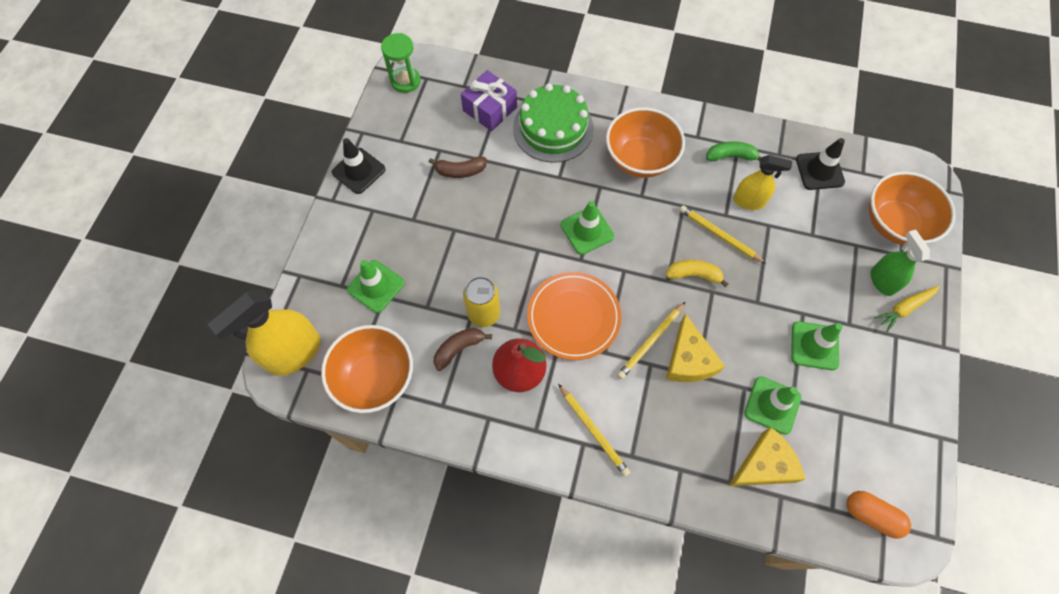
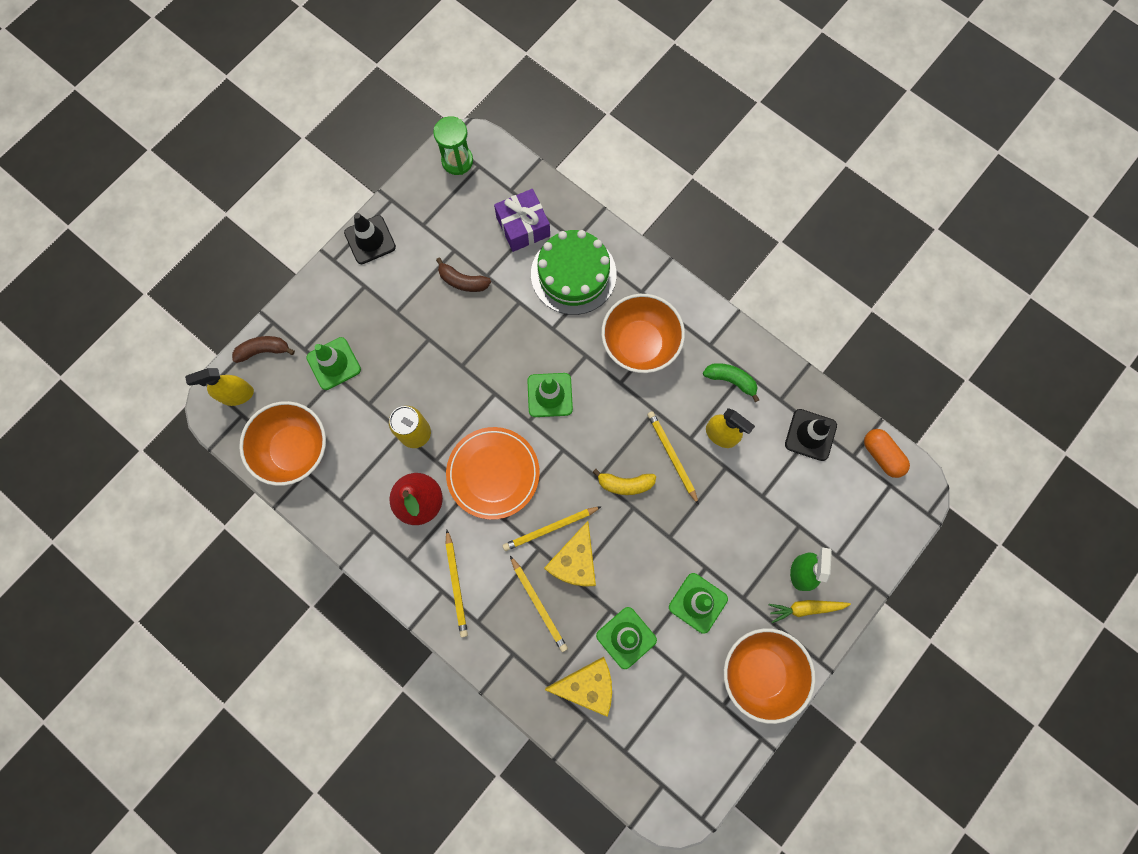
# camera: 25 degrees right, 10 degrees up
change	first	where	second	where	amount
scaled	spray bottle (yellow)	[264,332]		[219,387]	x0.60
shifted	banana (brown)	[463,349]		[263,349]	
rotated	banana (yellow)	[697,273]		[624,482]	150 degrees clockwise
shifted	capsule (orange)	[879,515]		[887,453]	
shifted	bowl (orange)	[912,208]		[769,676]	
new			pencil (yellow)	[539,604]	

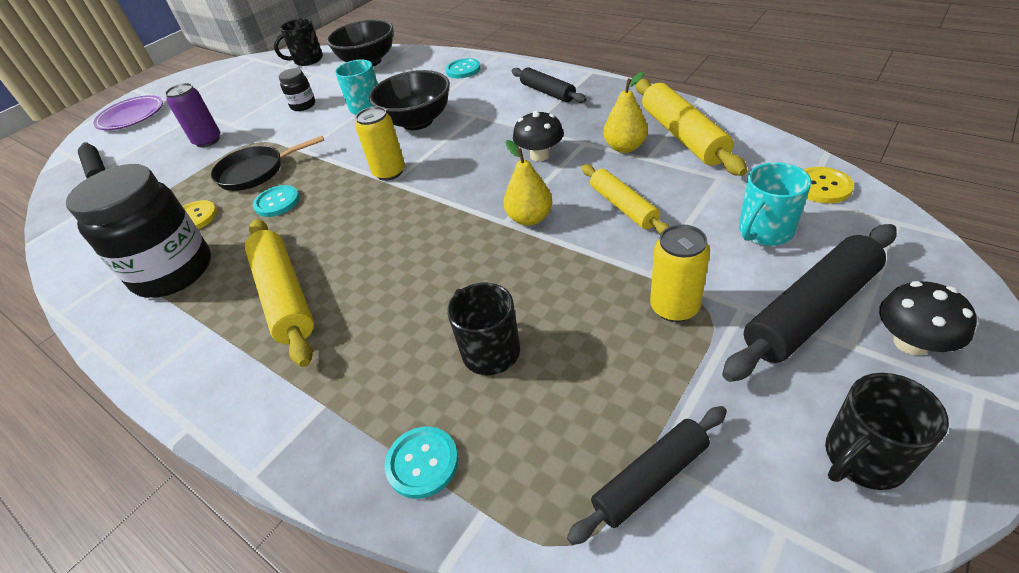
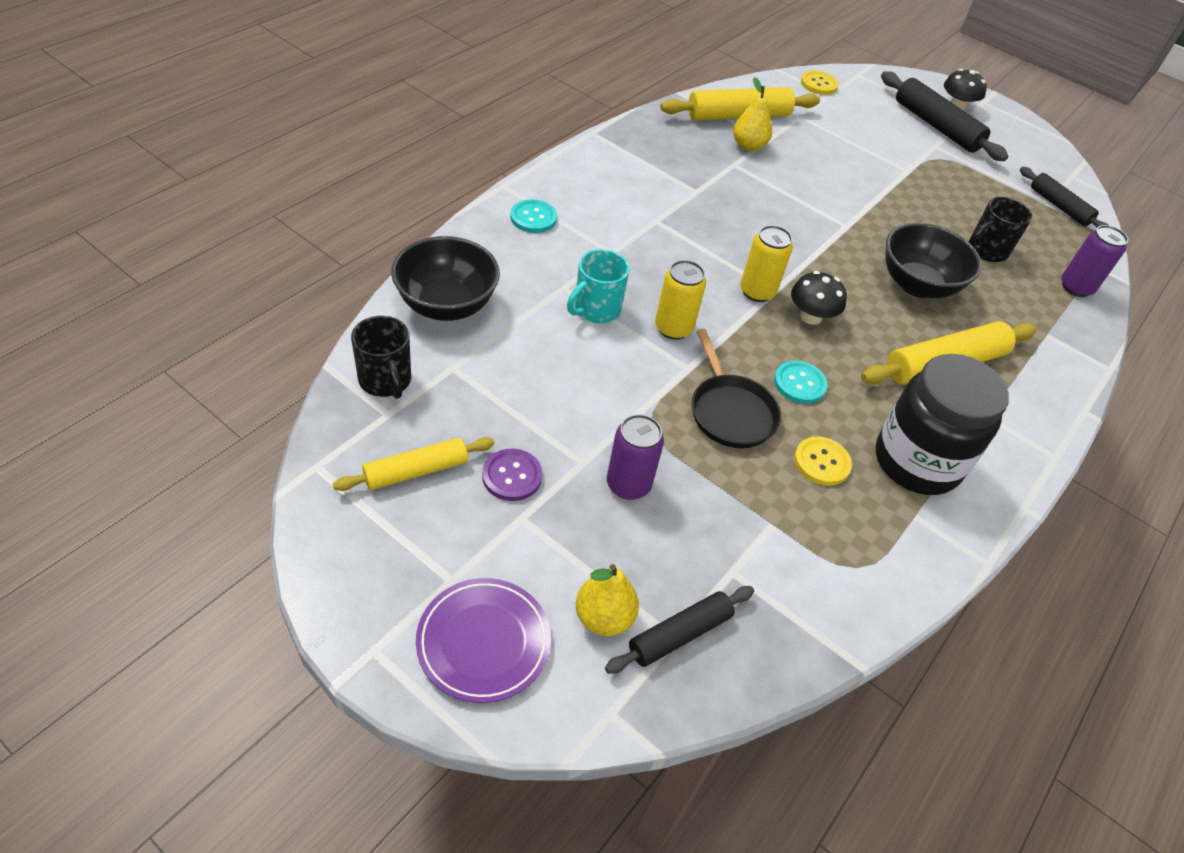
# camera: 100 degrees left, 5 degrees up
change	first	where	second	where	amount
gone	jar (black)	[297,89]			
shifted	bowl (black)	[409,100]		[933,260]	
swapped	button (turquoise)	[421,462]	can (purple)	[1095,261]	
shifted	pear (yellow)	[528,183]		[607,600]	
gone	rolling pin (black)	[549,85]			
shifted	mushroom (black)	[538,135]		[819,298]	
shifted	rolling pin (yellow)	[626,199]		[413,464]	
shifted	can (yellow)	[680,273]		[680,300]	
gone	mug (turquoise)	[775,204]			
gone	mug (black)	[887,431]			
new			button (purple)	[512,475]	

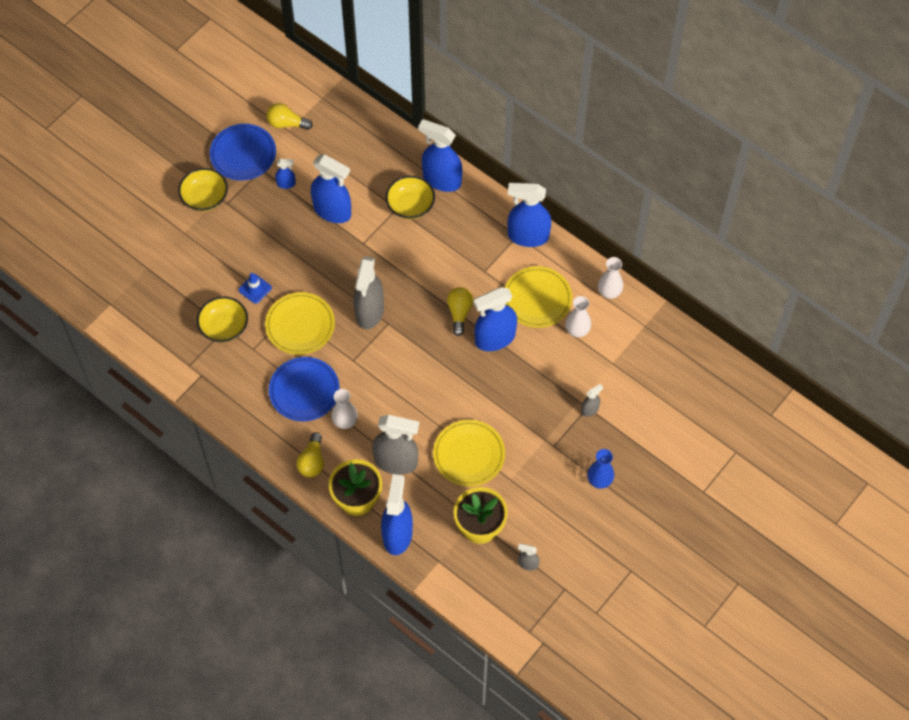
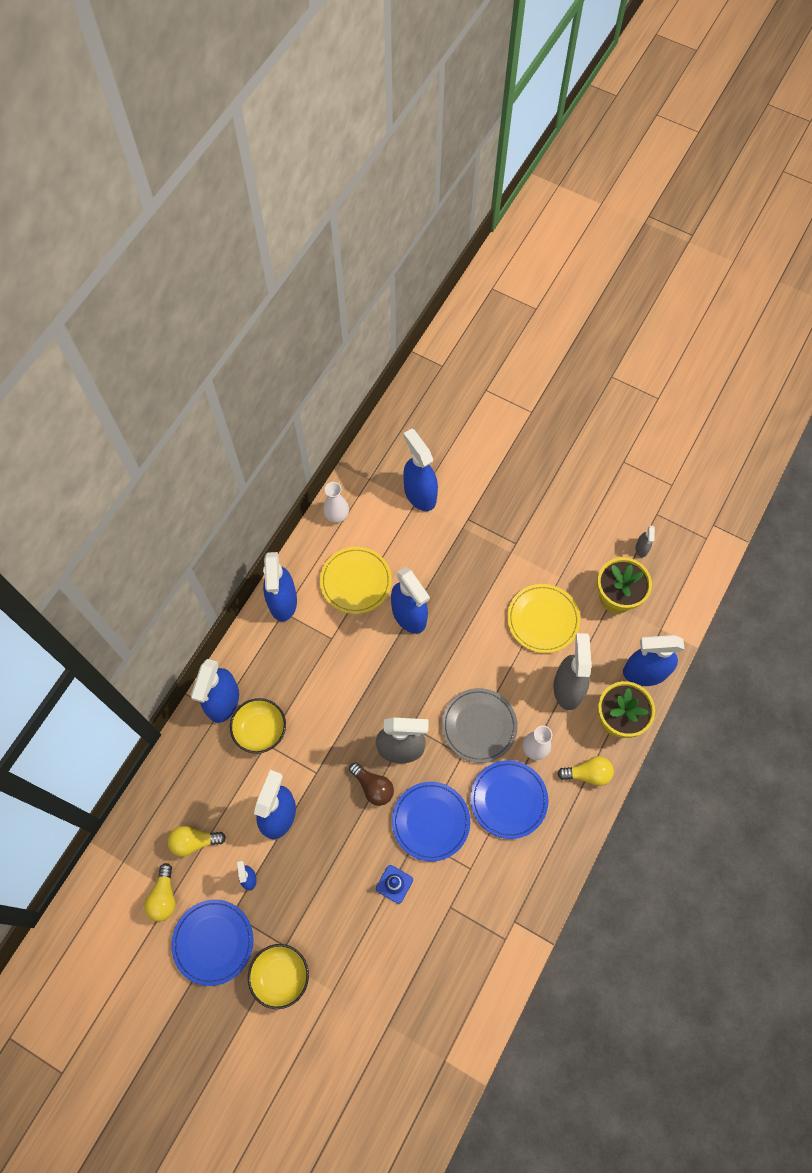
# camera: 100 degrees left, 5 degrees up
change	first	where	second	where	amount
gone	bowl (yellow)	[222,319]			
repainted	plate (yellow)	[300,323]	plate (blue)	[431,821]	
shifted	light bulb (yellow)	[460,311]		[197,841]	
gone	vase (white)	[578,316]			
gone	spray bottle (grey)	[592,400]			
gone	vase (blue)	[600,469]			
new			light bulb (brown)	[371,784]	
new			spray bottle (blue)	[420,470]	
new			plate (grey)	[480,725]	

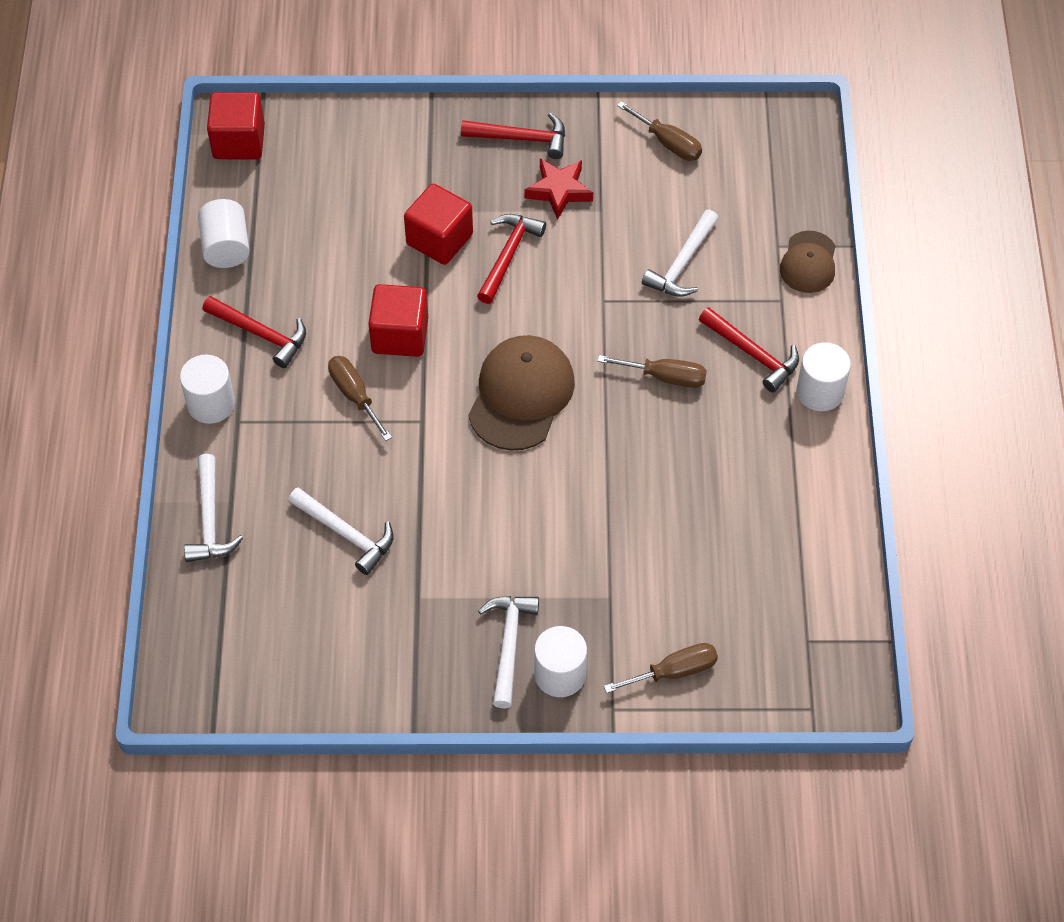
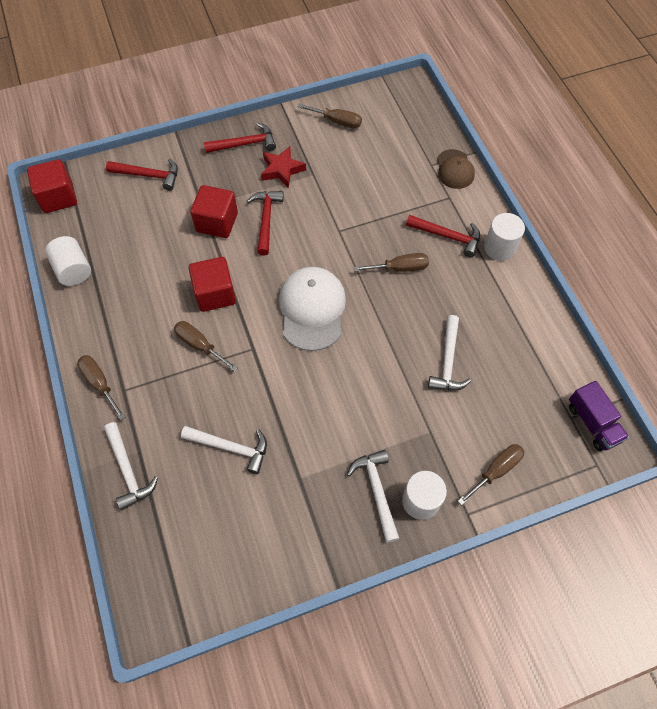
# camera: 20 degrees left, 5 degrees up
change	first	where	second	where	amount
swapped	cylinder (white)	[207,389]	screwdriver (brown)	[101,387]	
shifted	hammer (red)	[254,332]		[142,175]	
repainted	cap (brown)	[521,393]	cap (white)	[312,309]	
shifted	hammer (white)	[680,253]		[449,353]	
new			truck (purple)	[599,416]	

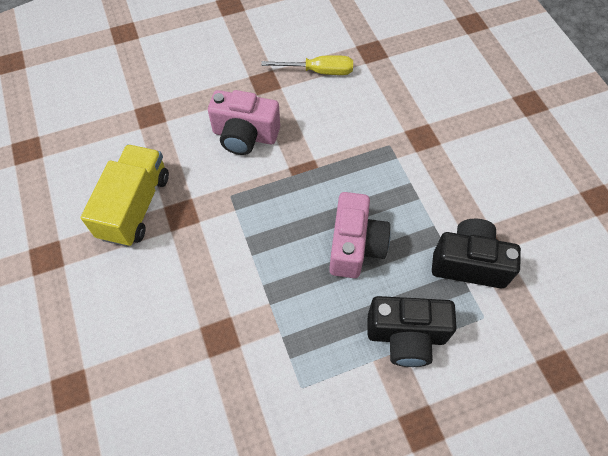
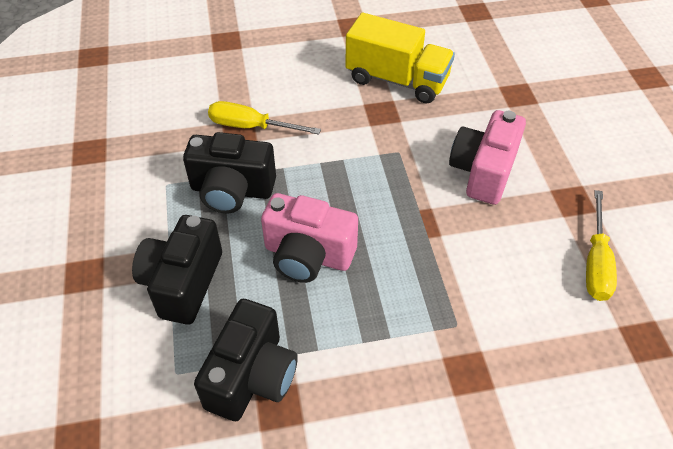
# camera: 100 degrees right, 10 degrees down
change	first	where	second	where	amount
new			camera (black)	[229,172]	
new			screwdriver (yellow)	[264,118]	

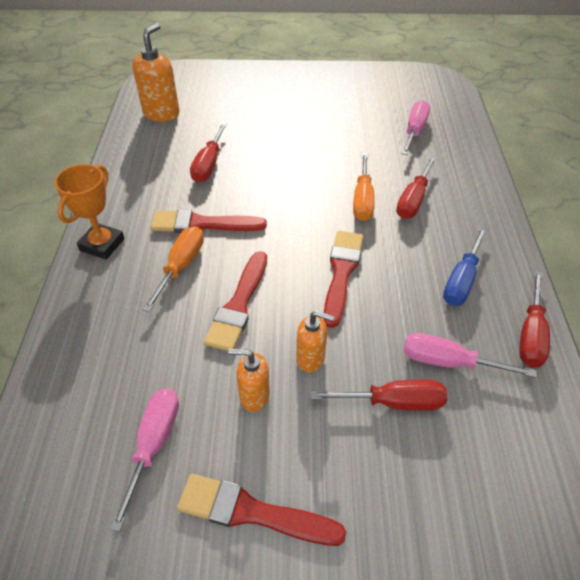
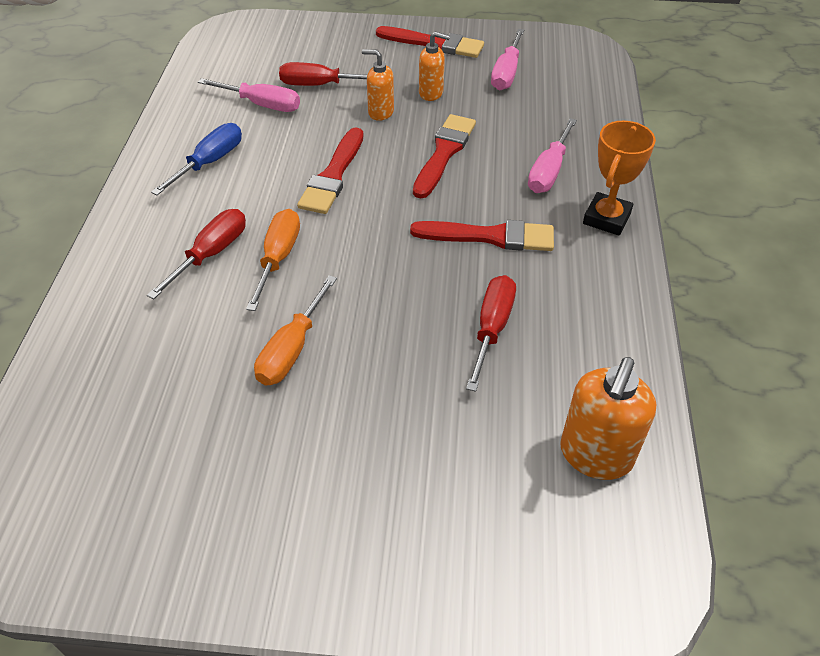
# camera: 175 degrees left, 0 degrees up
change	first	where	second	where	amount
shifted	screwdriver (orange)	[173,269]		[295,330]	
shifted	screwdriver (pink)	[416,127]		[552,155]	
gone	screwdriver (red)	[534,319]			

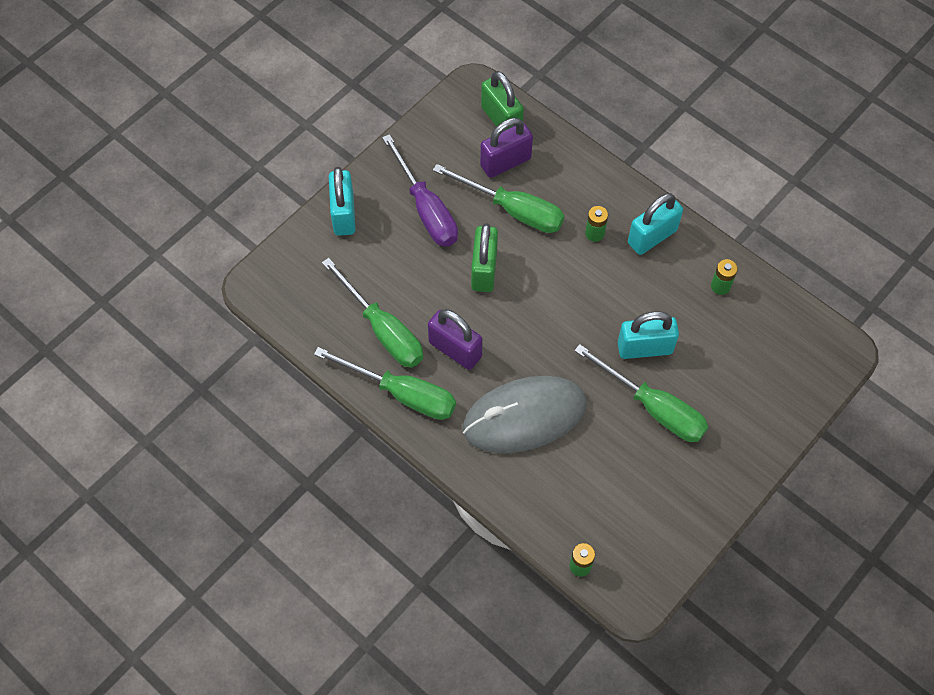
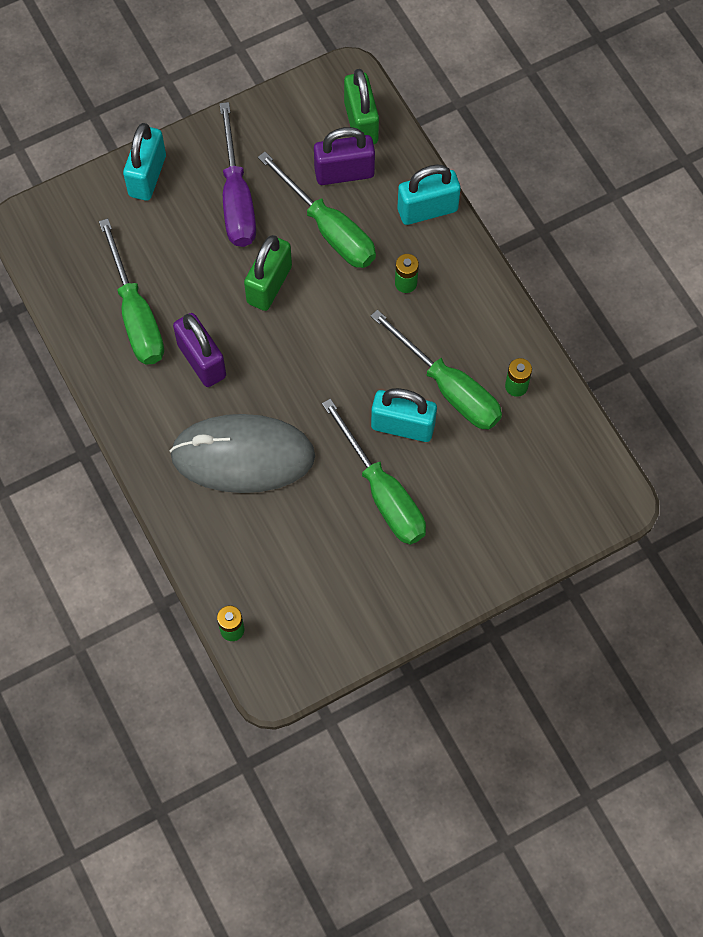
# camera: 20 degrees right, 5 degrees up
change	first	where	second	where	amount
shifted	screwdriver (green)	[385,383]		[436,370]	
shifted	padlock (turquoise)	[655,224]		[429,194]	

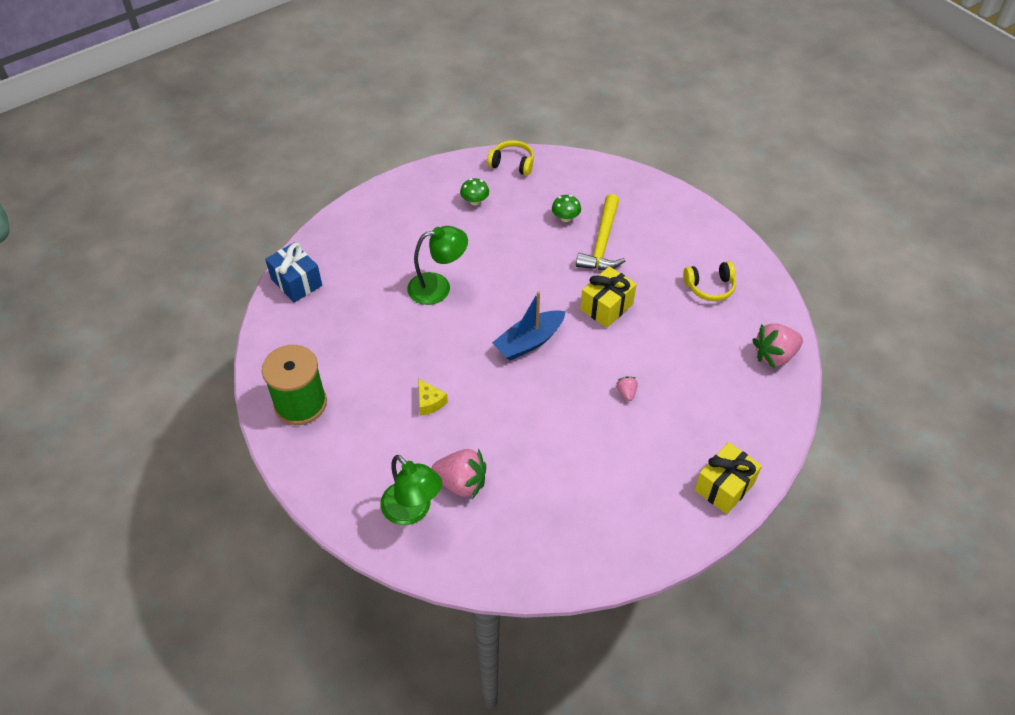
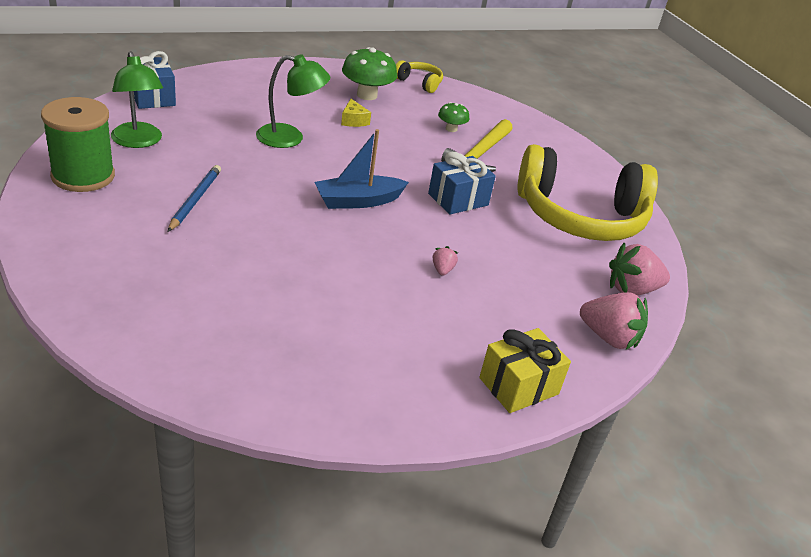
# camera: 10 degrees right, 15 degrees down
change	first	where	second	where	amount
shifted	lamp (green)	[411,490]		[137,99]	
shifted	cheese (yellow)	[433,397]		[356,113]	
shifted	strawberry (pink)	[458,473]		[614,321]	
scaled	mushroom (green)	[474,191]		[369,73]	x1.81
repainted	gift (yellow)	[608,297]	gift (blue)	[462,183]	
scaled	headphones (yellow)	[709,281]		[587,192]	x2.35
new			pencil (blue)	[194,198]	

